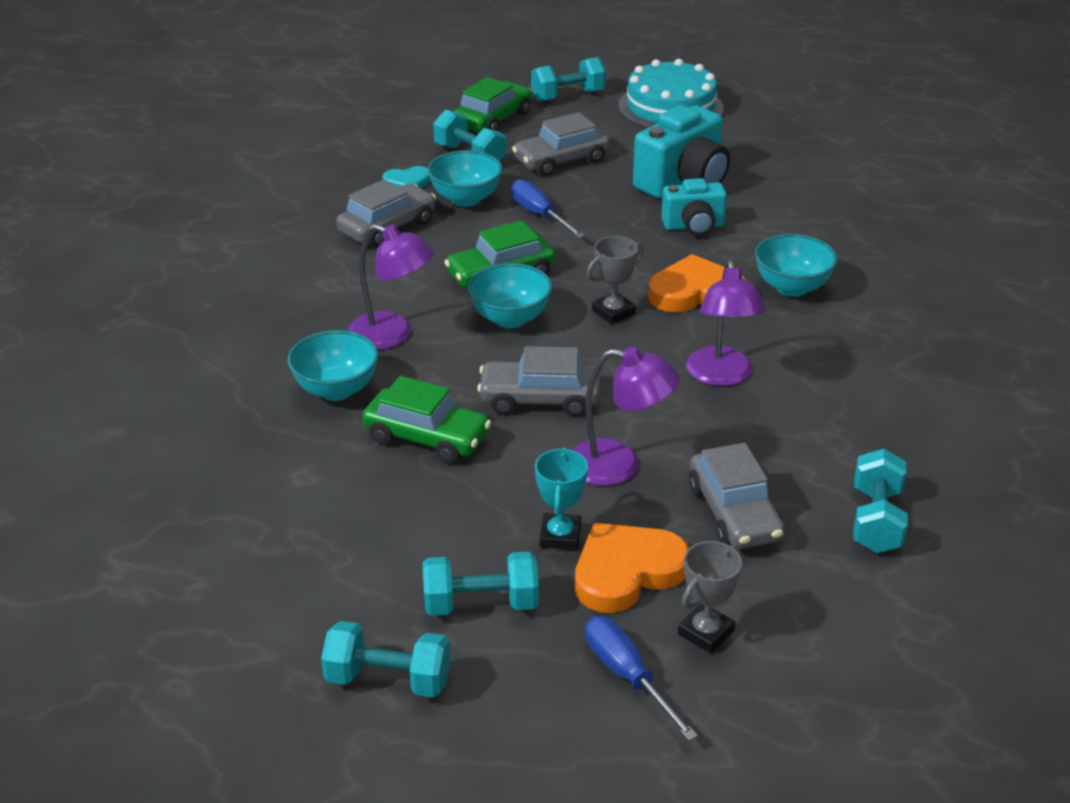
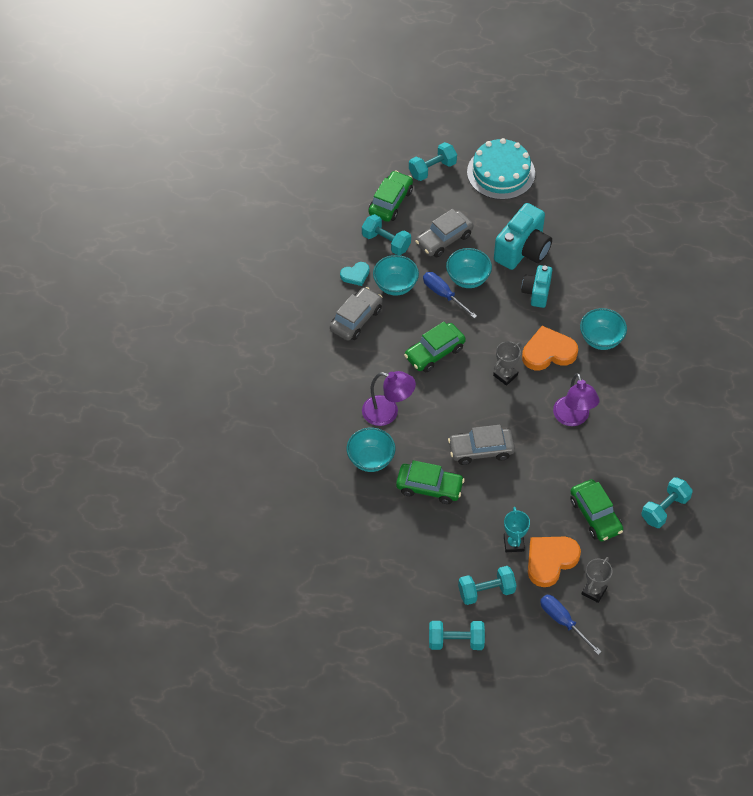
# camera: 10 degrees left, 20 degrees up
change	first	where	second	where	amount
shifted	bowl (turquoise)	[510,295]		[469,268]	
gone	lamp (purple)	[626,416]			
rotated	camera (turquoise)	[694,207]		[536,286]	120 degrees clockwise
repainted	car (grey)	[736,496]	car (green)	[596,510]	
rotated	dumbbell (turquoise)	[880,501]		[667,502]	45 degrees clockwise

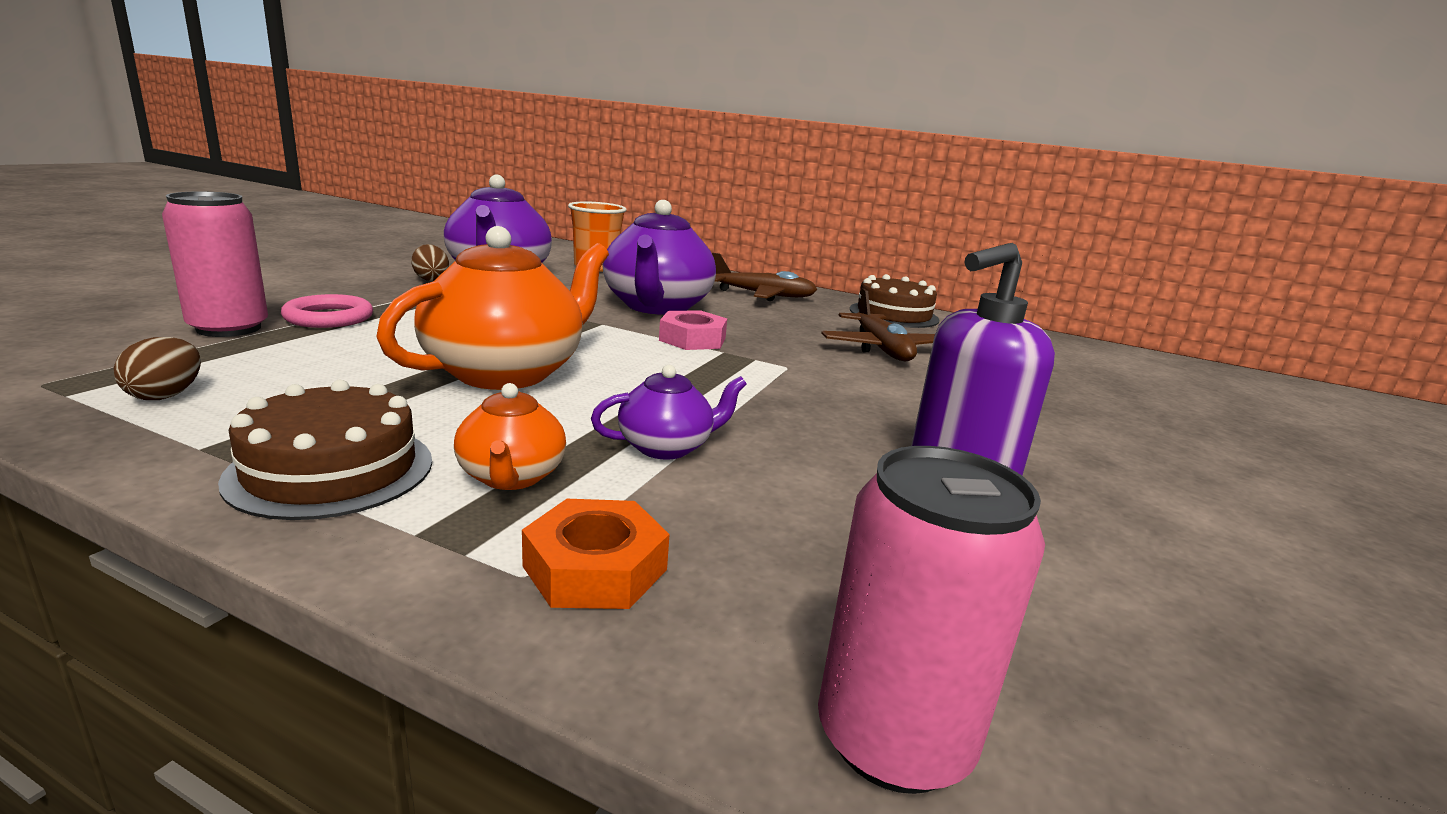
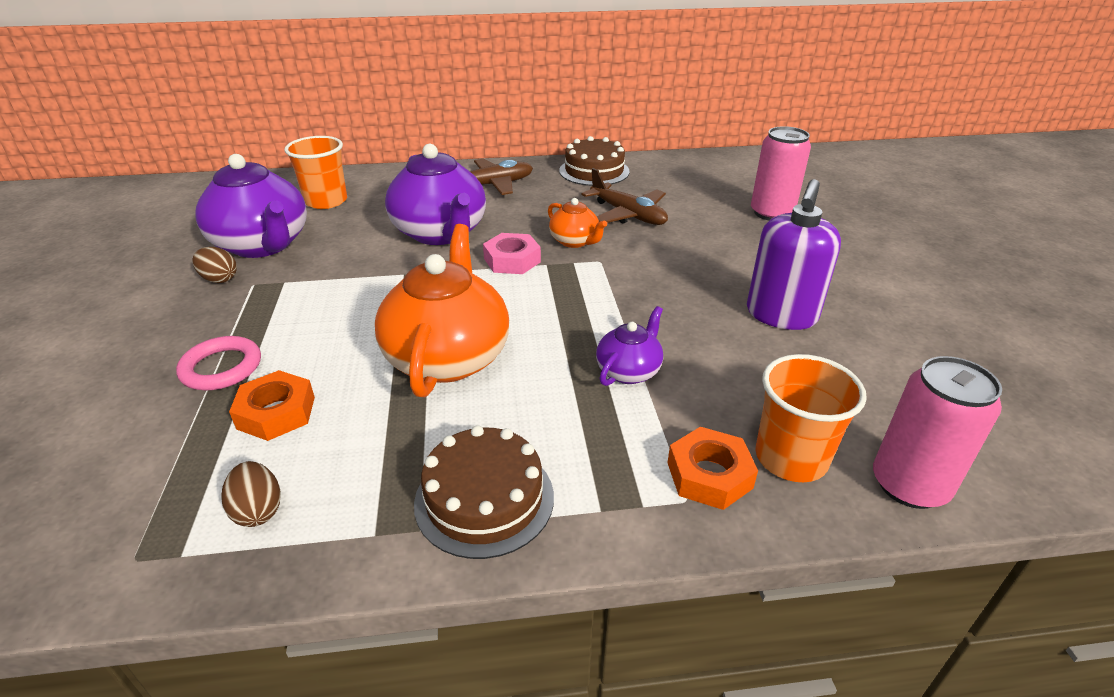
# camera: 30 degrees left, 15 degrees up
change	first	where	second	where	amount
shifted	can (pink)	[215,264]		[781,173]	
shifted	teapot (orange)	[510,436]		[577,223]	
new			nut (orange)	[272,405]	
new			cup (orange)	[811,418]	

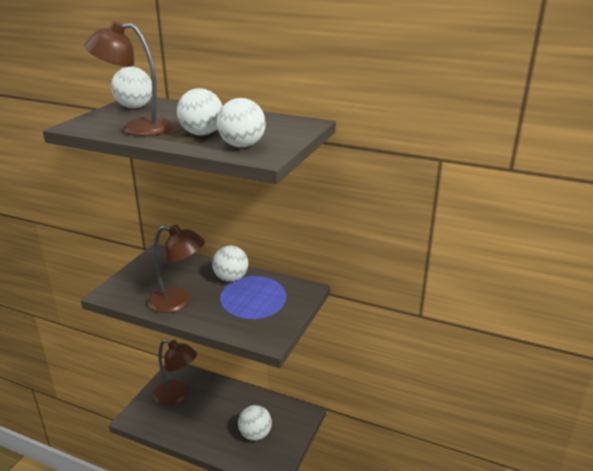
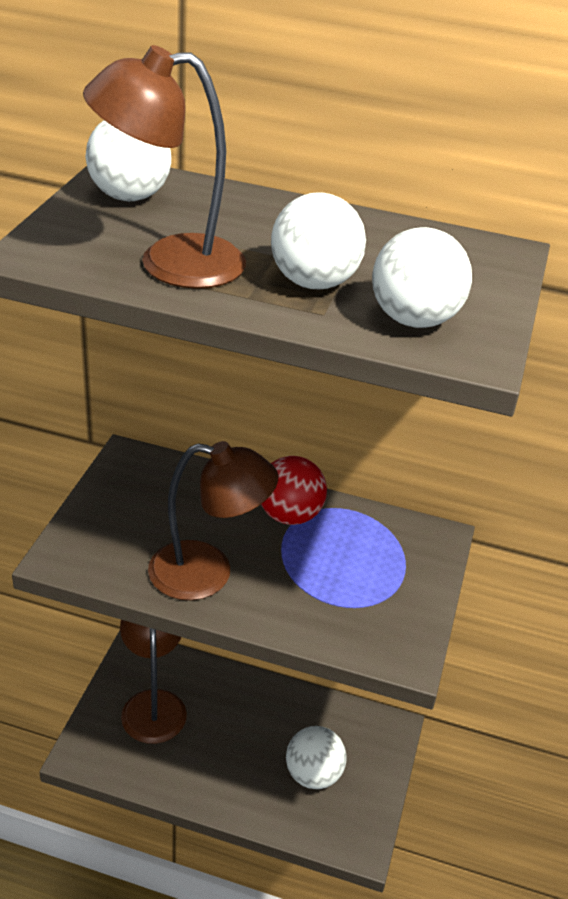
# camera: 10 degrees left, 10 degrees up
change	first	where	second	where	amount
rotated	lamp (brown)	[175,372]		[153,682]	120 degrees counterclockwise
repainted	ball (white)	[230,264]	ball (red)	[294,490]	

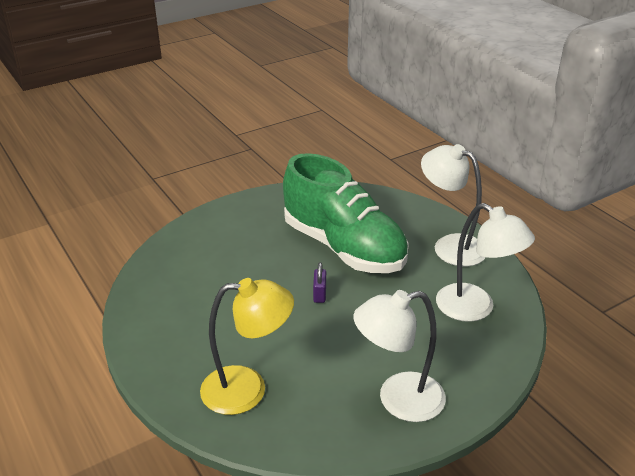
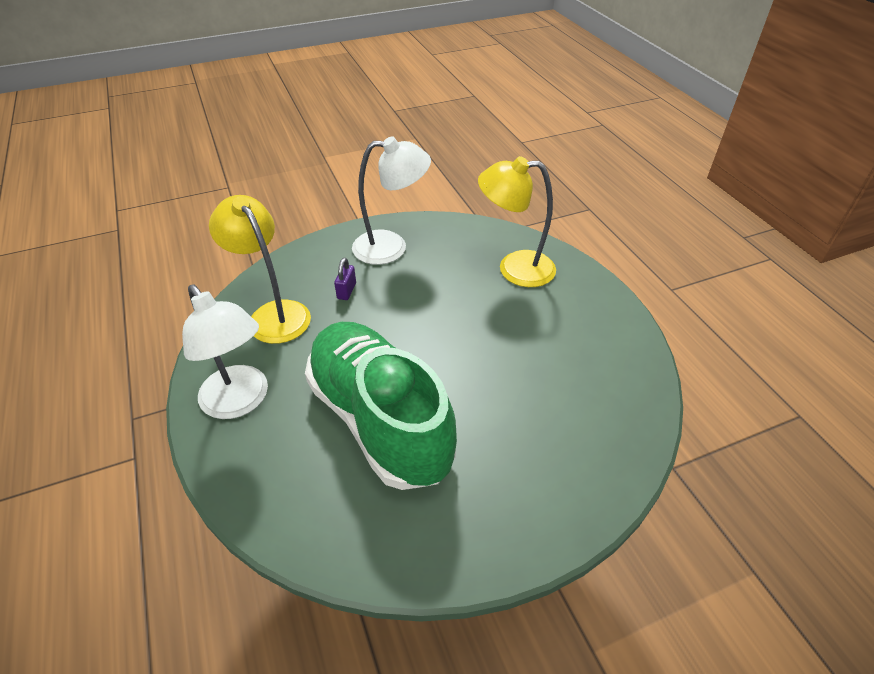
# camera: 170 degrees left, 10 degrees up
change	first	where	second	where	amount
shifted	padlock (purple)	[319,282]		[345,279]	
repainted	lamp (white)	[485,262]	lamp (yellow)	[260,269]	

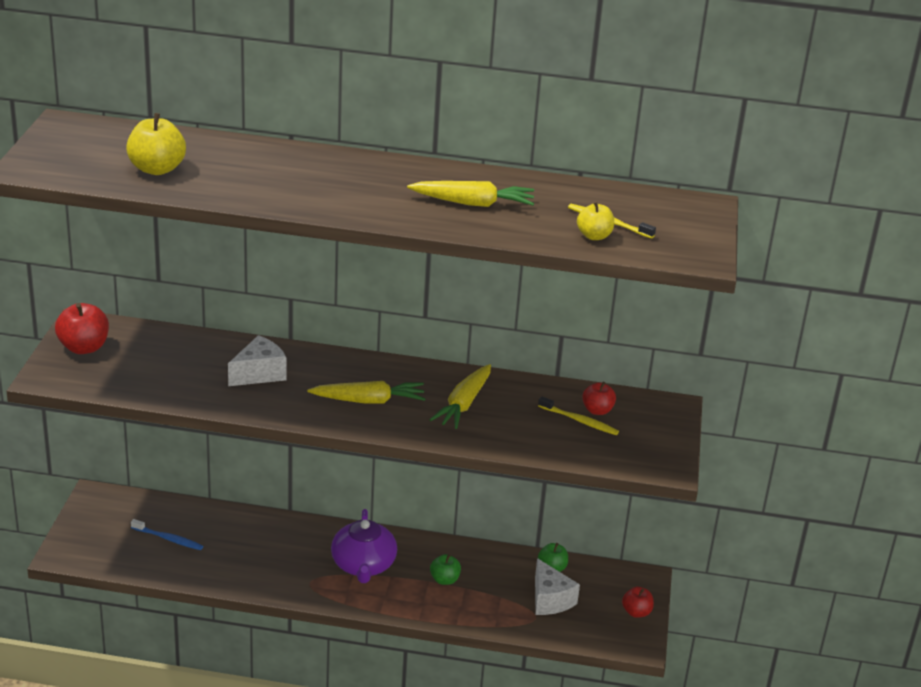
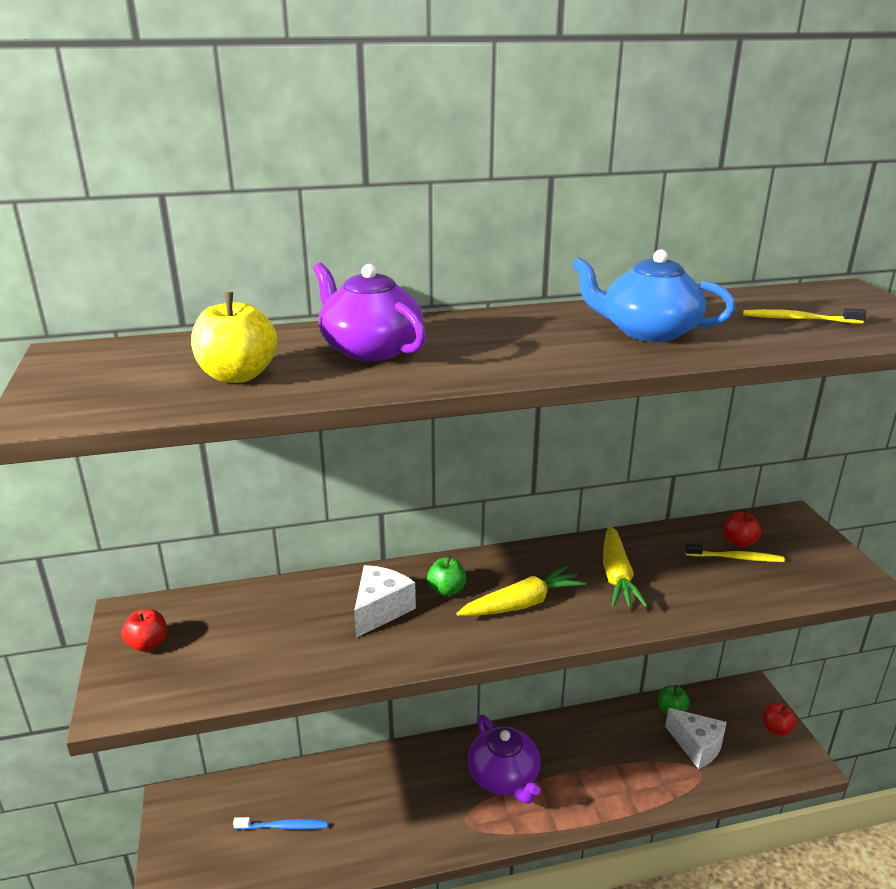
# camera: 20 degrees left, 5 degrees down
change	first	where	second	where	amount
scaled	apple (red)	[82,328]		[144,630]	x0.62
swapped	carrot (yellow)	[470,194]	teapot (blue)	[653,295]	
shifted	apple (green)	[445,569]		[446,576]	
gone	apple (yellow)	[595,220]			
new			teapot (purple)	[369,312]	

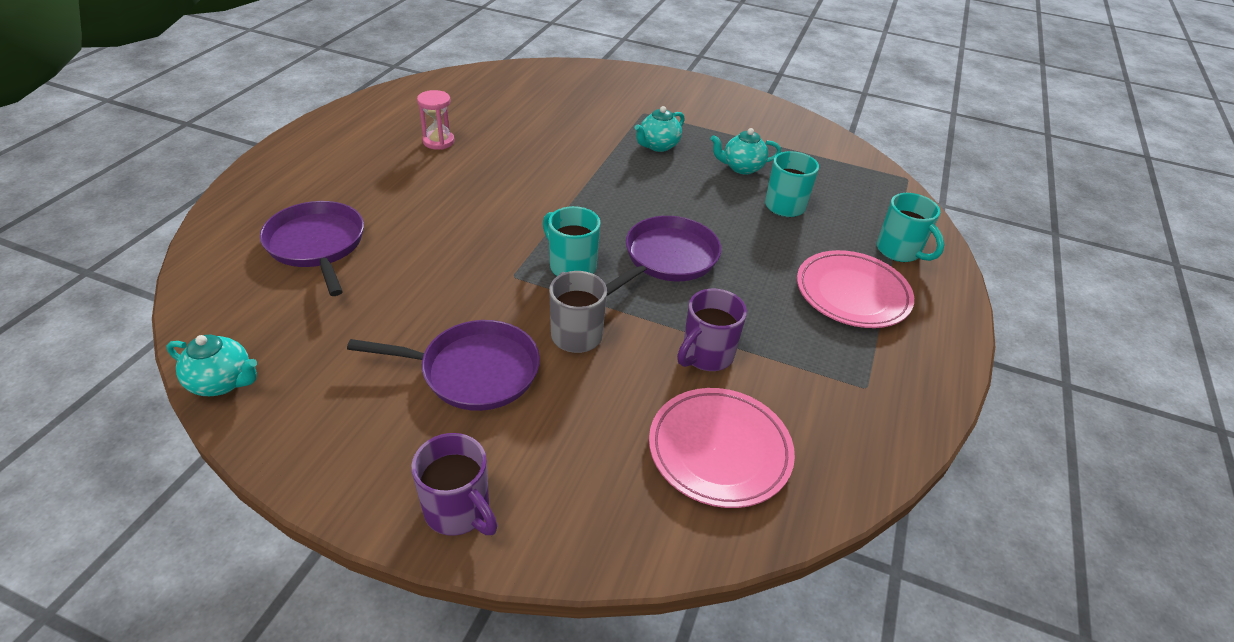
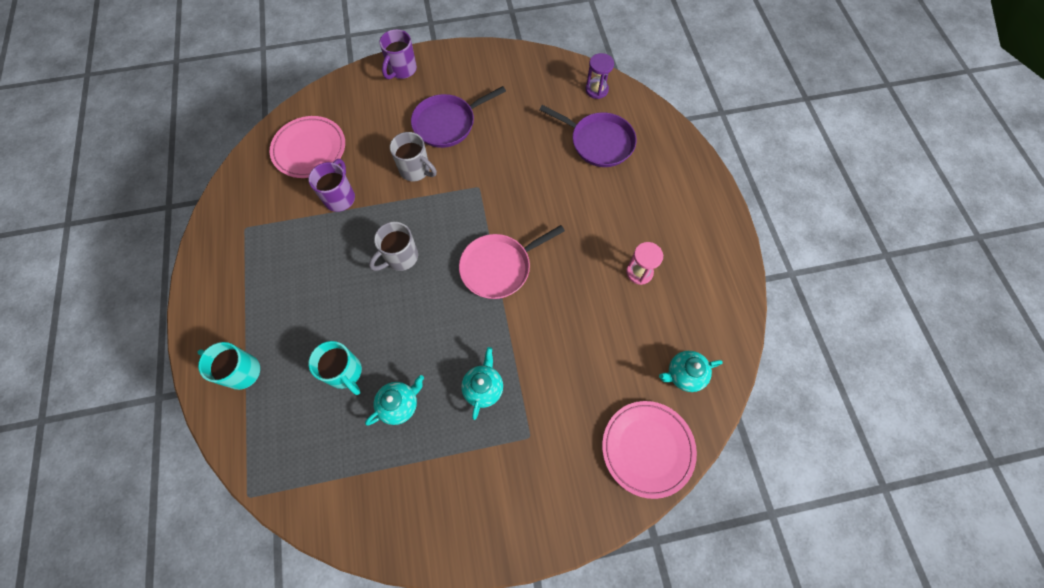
# camera: 150 degrees right, 25 degrees up
change	first	where	second	where	amount
shifted	teapot (turquoise)	[211,365]		[691,371]	
rotated	mug (purple)	[454,484]		[398,54]	75 degrees counterclockwise
gone	mug (turquoise)	[572,241]			
swapped	pan (purple)	[663,256]	mug (grey)	[393,246]	
shifted	plate (pink)	[855,289]		[649,450]	
new			pan (pink)	[512,262]	
new			hourglass (purple)	[599,76]	

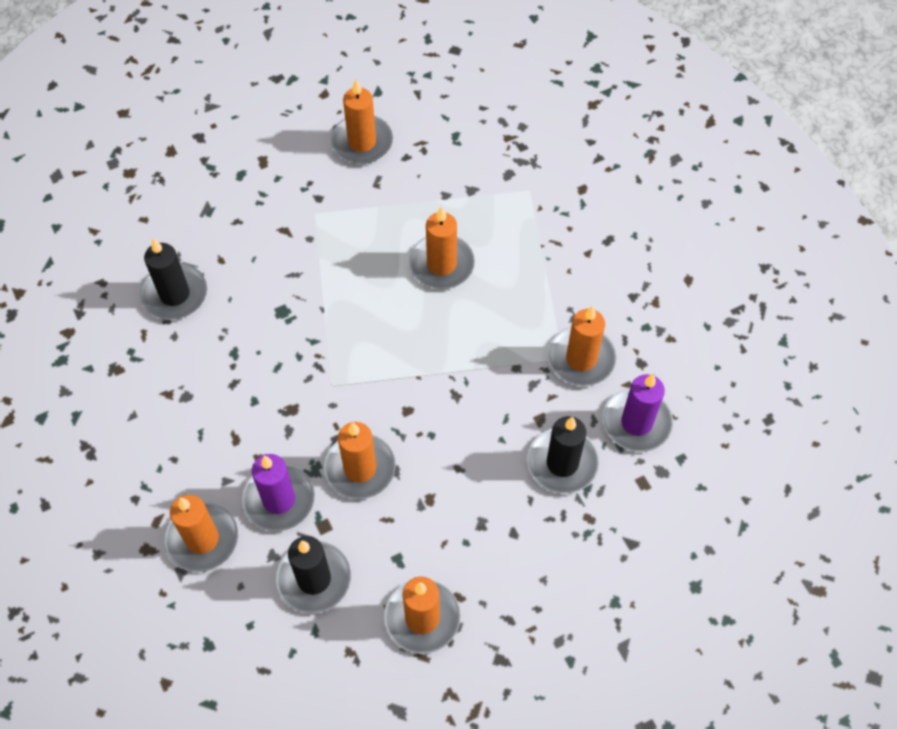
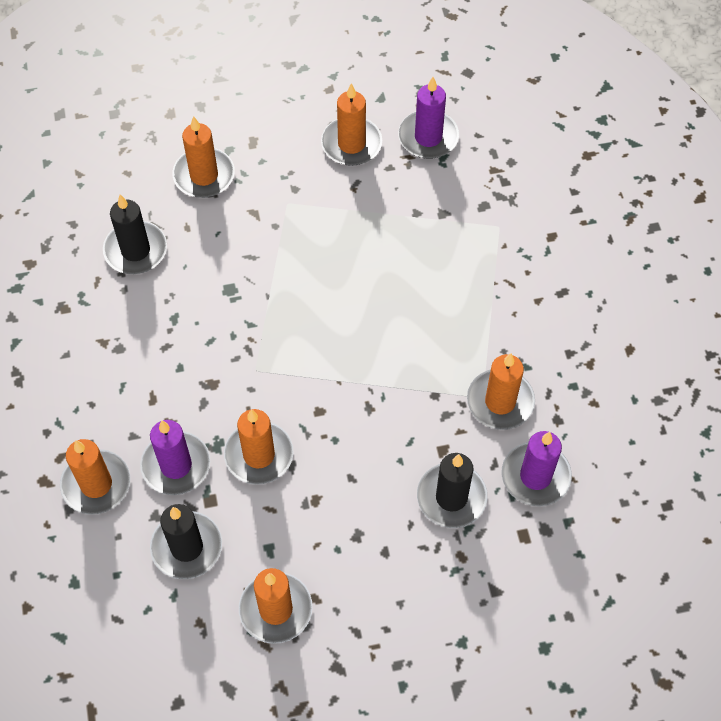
# camera: 15 degrees right, 0 degrees up
change	first	where	second	where	amount
shifted	candle (orange)	[442,248]		[204,157]	
new			candle (purple)	[428,118]	

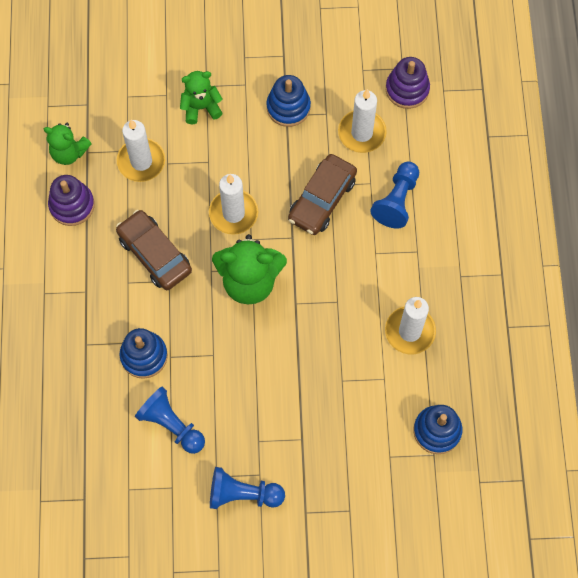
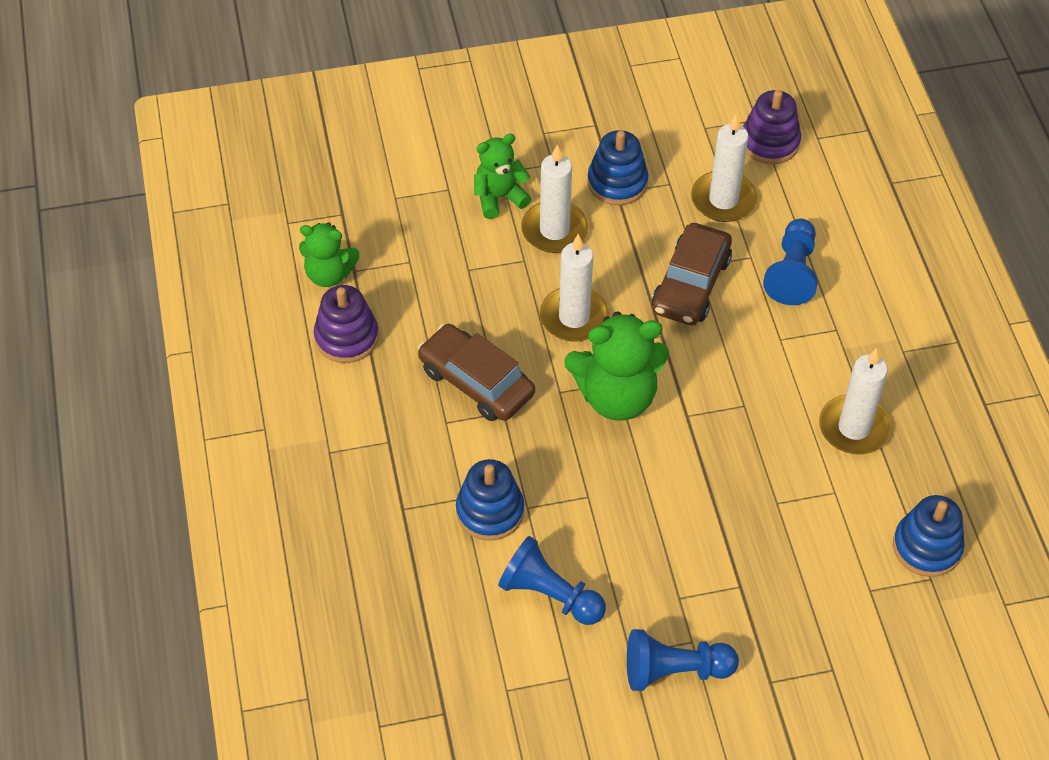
# camera: 10 degrees left, 15 degrees down
change	first	where	second	where	amount
shifted	candle (white)	[141,151]		[554,199]	

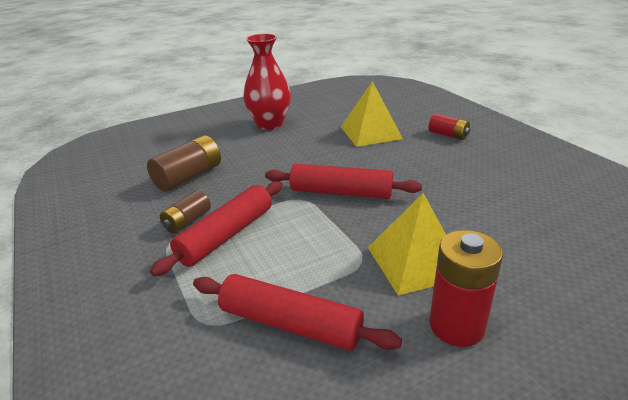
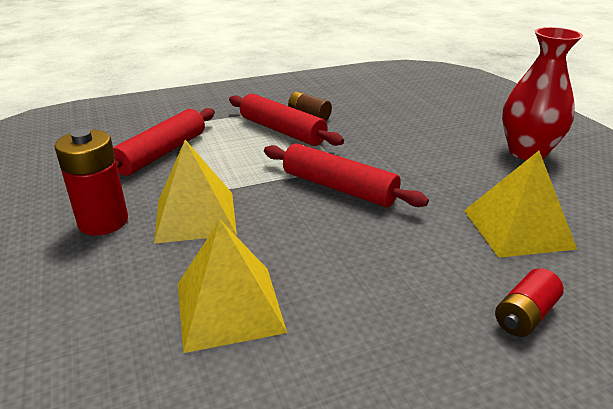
# camera: 95 degrees right, 0 degrees up
change	first	where	second	where	amount
gone	battery (brown)	[184,163]			
rotated	rolling pin (red)	[343,181]		[346,175]	75 degrees counterclockwise
new			pyramid (yellow)	[232,286]	

